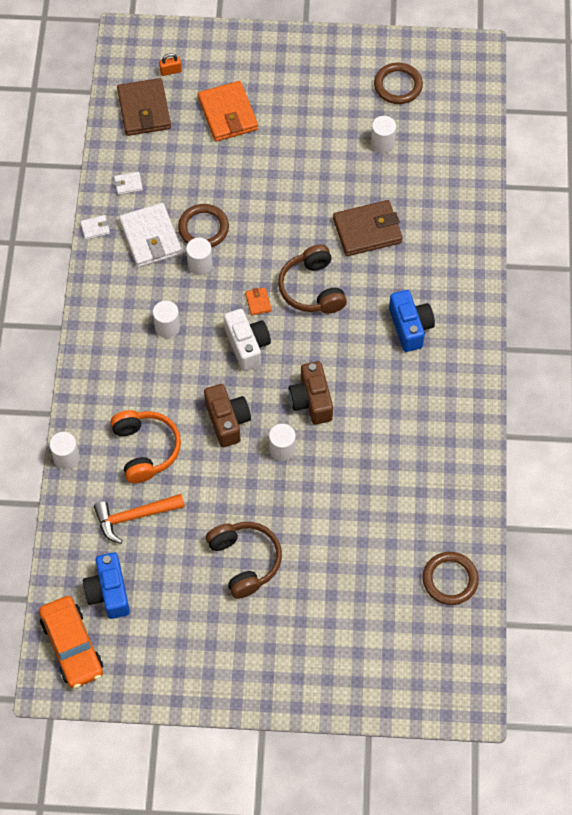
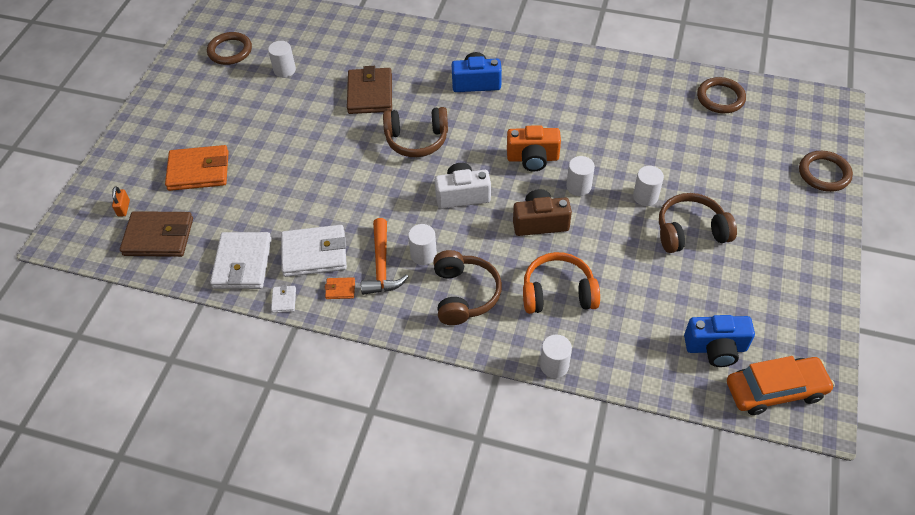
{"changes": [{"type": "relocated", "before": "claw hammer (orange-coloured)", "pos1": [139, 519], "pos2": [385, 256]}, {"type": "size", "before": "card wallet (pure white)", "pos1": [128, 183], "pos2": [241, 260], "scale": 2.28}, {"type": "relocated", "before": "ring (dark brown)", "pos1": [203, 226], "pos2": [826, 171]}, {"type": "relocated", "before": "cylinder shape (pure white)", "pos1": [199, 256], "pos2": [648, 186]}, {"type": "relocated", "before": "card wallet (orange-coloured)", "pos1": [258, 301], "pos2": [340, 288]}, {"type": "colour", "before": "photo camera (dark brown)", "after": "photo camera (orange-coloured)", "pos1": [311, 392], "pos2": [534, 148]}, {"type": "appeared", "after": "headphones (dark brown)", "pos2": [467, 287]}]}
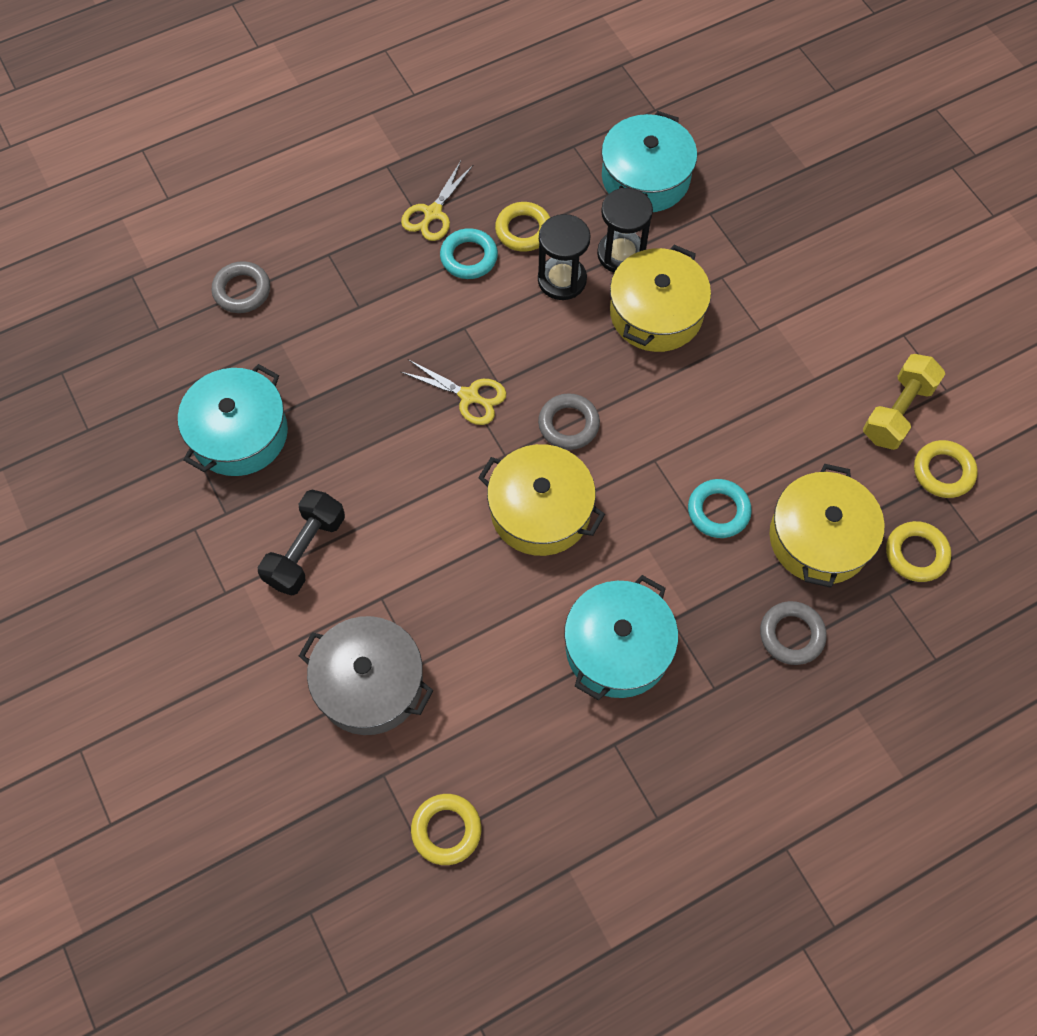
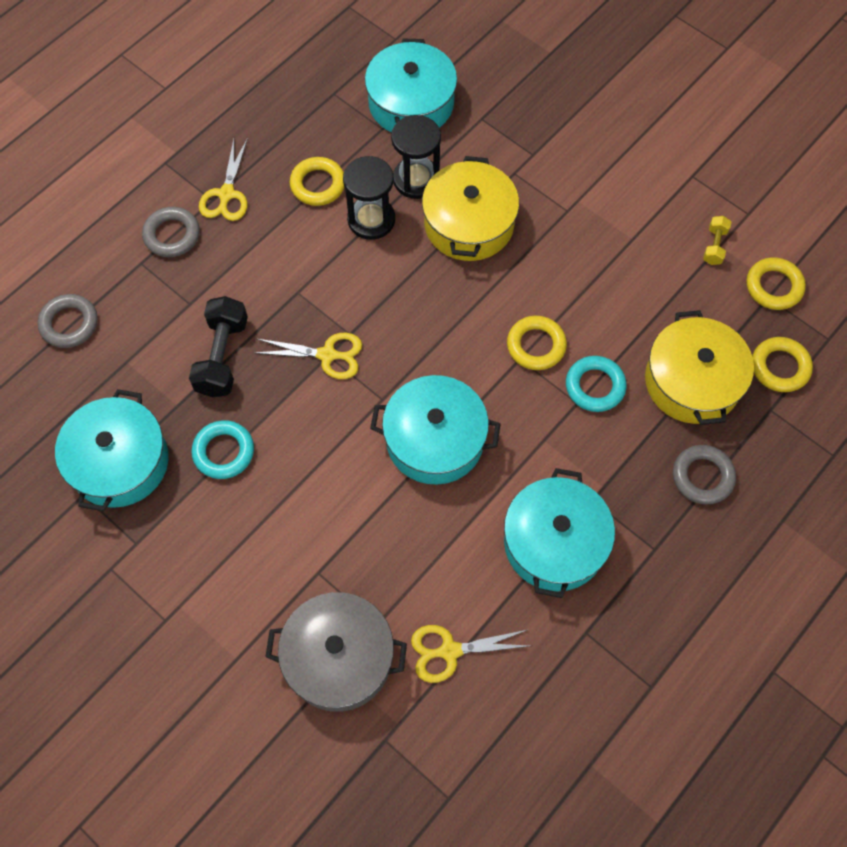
{"changes": [{"type": "relocated", "before": "free weight (jet-black)", "pos1": [301, 543], "pos2": [218, 346]}, {"type": "relocated", "before": "ring (golden)", "pos1": [446, 829], "pos2": [537, 343]}, {"type": "relocated", "before": "ring (teal)", "pos1": [469, 253], "pos2": [222, 449]}, {"type": "colour", "before": "pot (golden)", "after": "pot (teal)", "pos1": [541, 500], "pos2": [435, 430]}, {"type": "relocated", "before": "ring (gray)", "pos1": [569, 422], "pos2": [170, 232]}, {"type": "size", "before": "free weight (golden)", "pos1": [904, 402], "pos2": [717, 240], "scale": 0.53}, {"type": "appeared", "after": "shears (golden)", "pos2": [470, 654]}]}
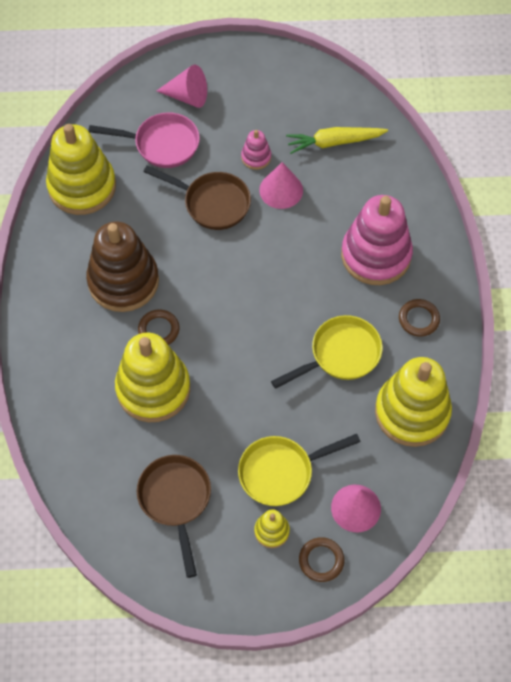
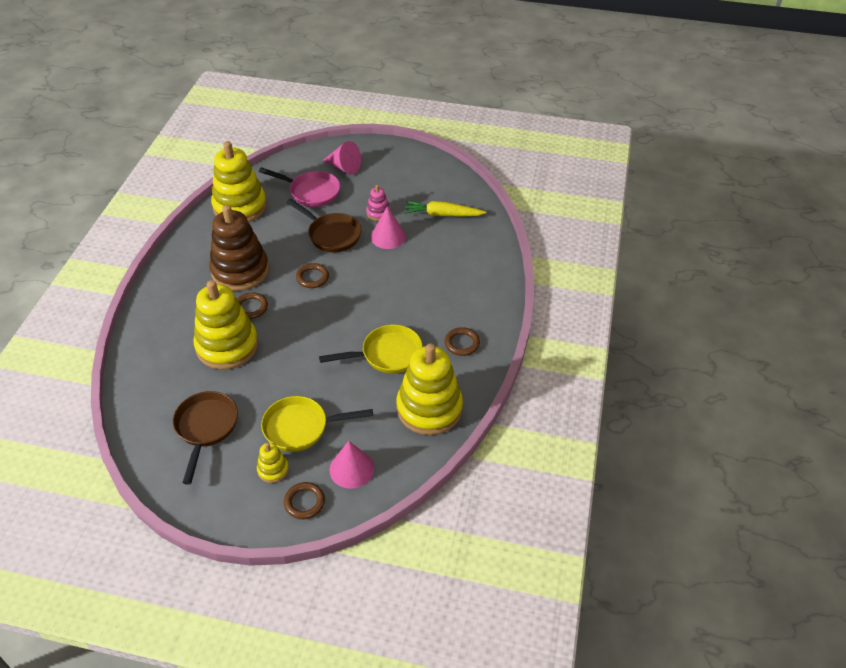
{"changes": [{"type": "missing", "before": "ring stacker (rose-pink)", "pos1": [377, 240]}, {"type": "appeared", "after": "ring (dark brown)", "pos2": [312, 275]}]}
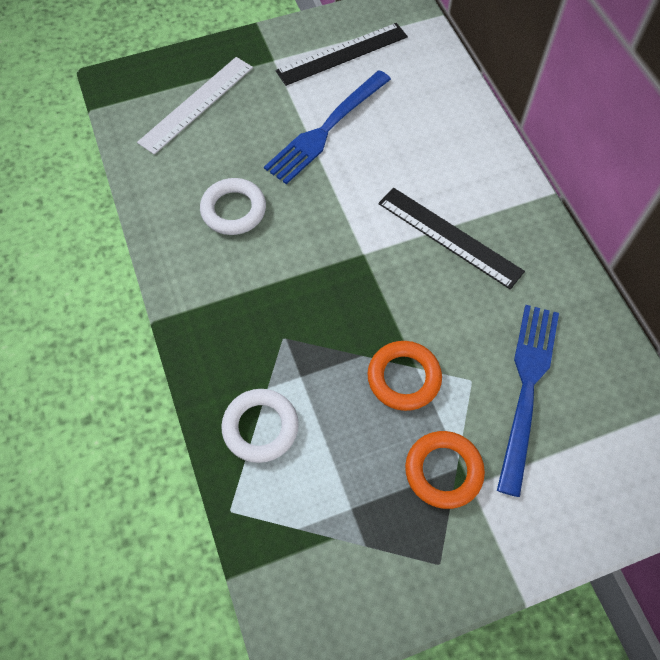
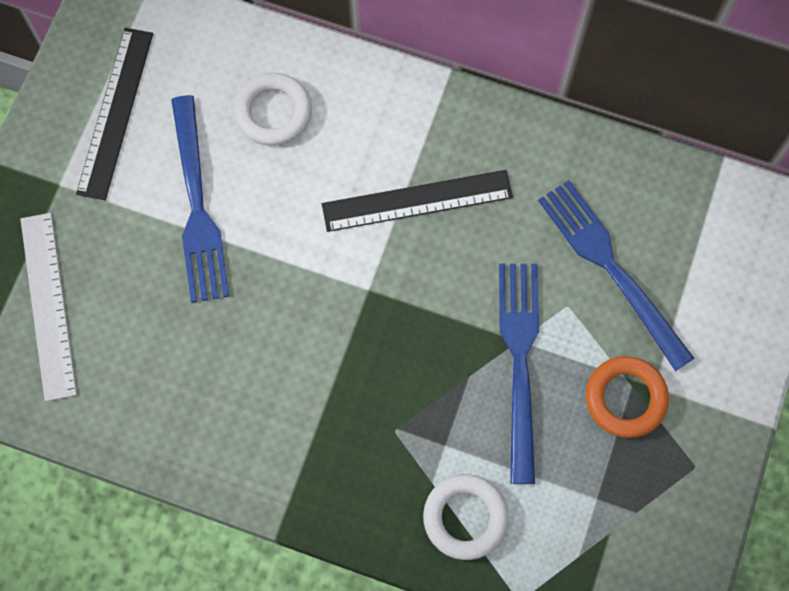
{"changes": [{"type": "relocated", "before": "ring (pure white)", "pos1": [233, 206], "pos2": [273, 109]}, {"type": "exchanged", "before": "ring (orange-coloured)", "after": "table fork (cobalt)", "pos1": [404, 376], "pos2": [519, 374]}]}
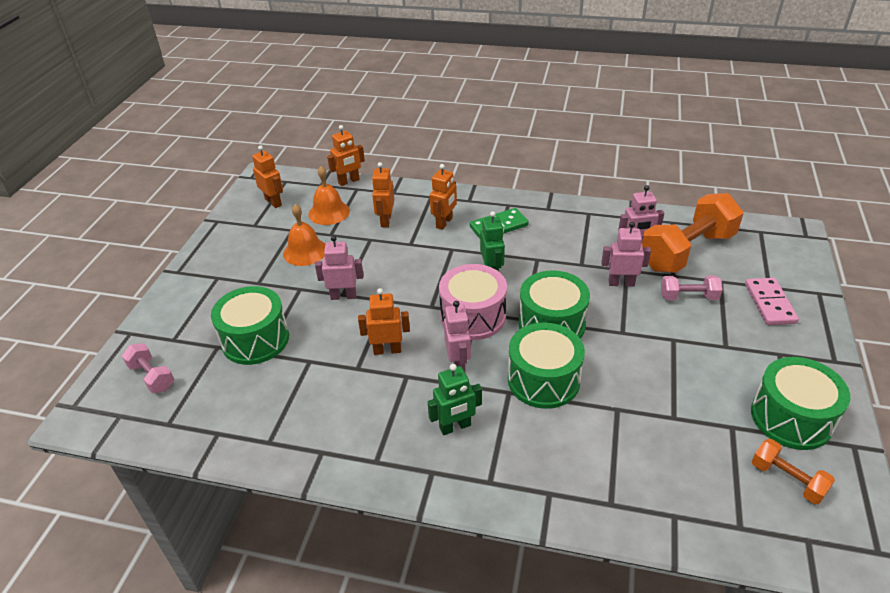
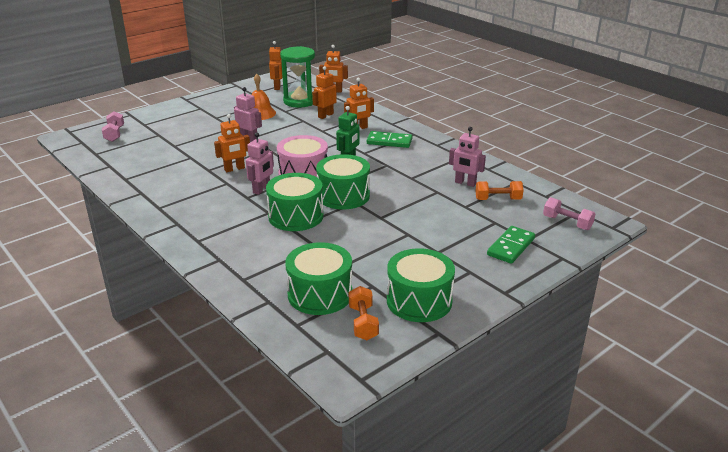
{"changes": [{"type": "relocated", "before": "snare drum (green)", "pos1": [250, 325], "pos2": [318, 278]}, {"type": "exchanged", "before": "bell (orange-coloured)", "after": "sand timer (green)", "pos1": [329, 195], "pos2": [297, 77]}, {"type": "spun", "before": "toy robot (orange-coloured)", "pos1": [384, 321], "pos2": [232, 143], "turn": 120}, {"type": "missing", "before": "toy robot (green)", "pos1": [455, 399]}, {"type": "missing", "before": "toy robot (rose-pink)", "pos1": [626, 254]}, {"type": "size", "before": "free weight (orange-coloured)", "pos1": [693, 233], "pos2": [500, 190], "scale": 0.48}, {"type": "relocated", "before": "free weight (rose-pink)", "pos1": [692, 288], "pos2": [569, 213]}, {"type": "colour", "before": "domino tile (rose-pink)", "after": "domino tile (green)", "pos1": [772, 301], "pos2": [511, 245]}]}
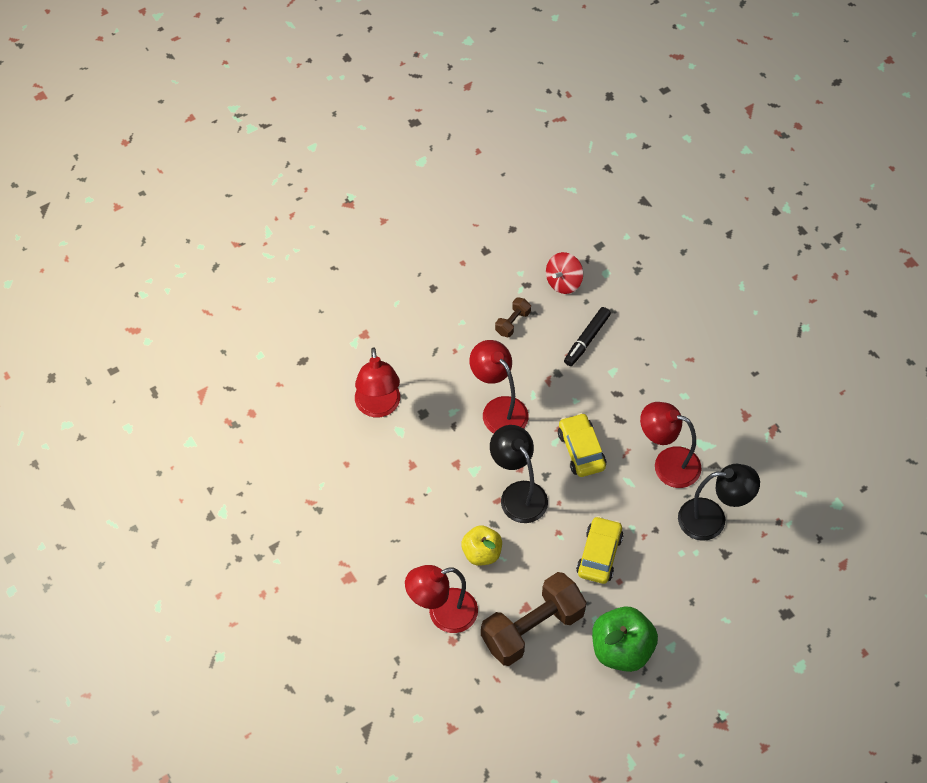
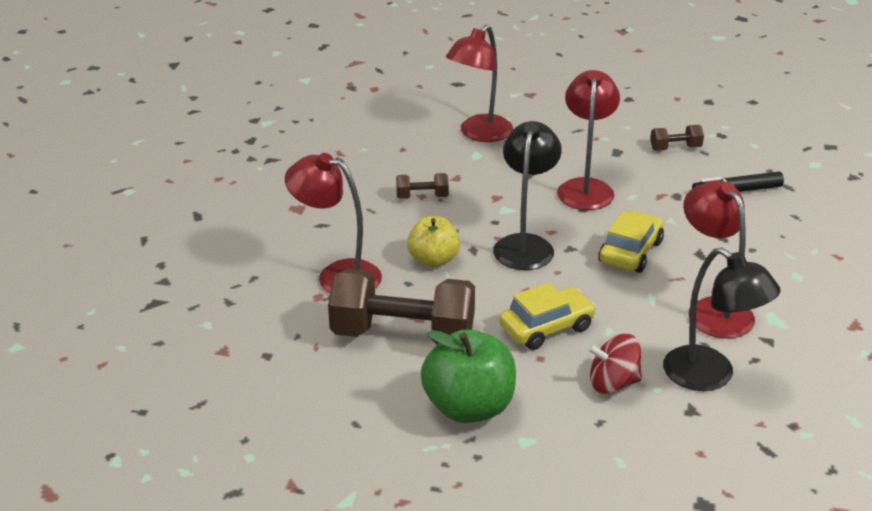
{"changes": [{"type": "relocated", "before": "spinning top (crimson)", "pos1": [564, 273], "pos2": [615, 364]}, {"type": "appeared", "after": "free weight (dark brown)", "pos2": [422, 186]}]}
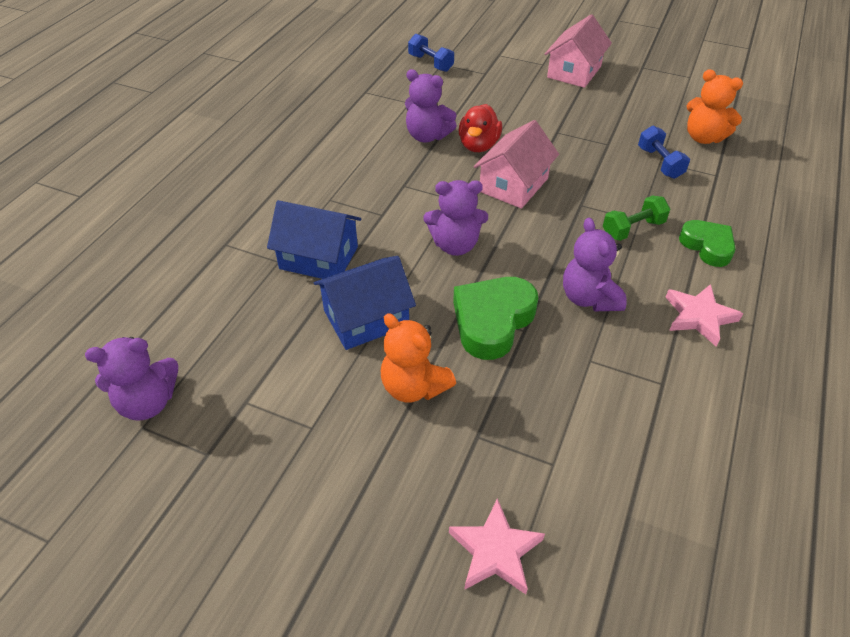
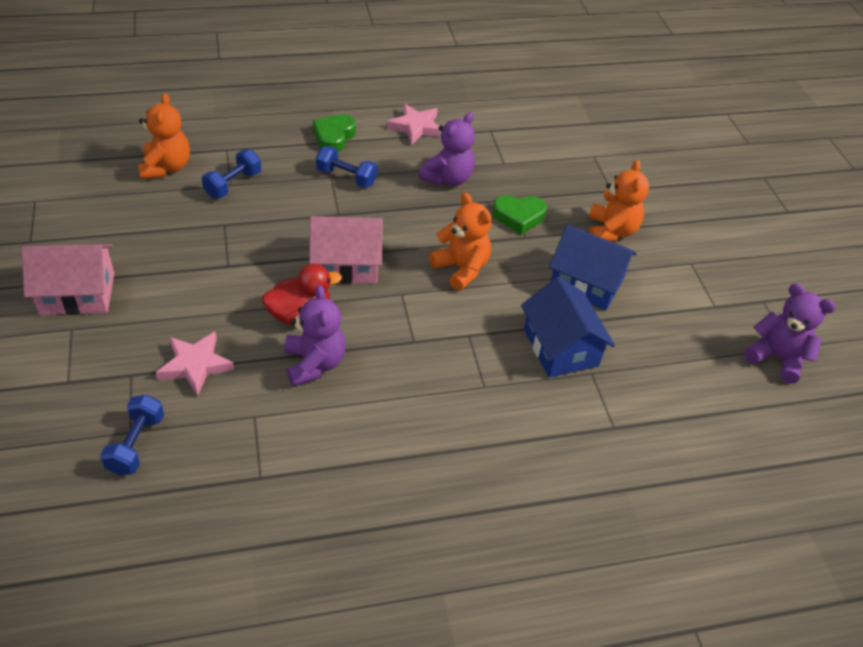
{"changes": [{"type": "colour", "before": "teddy bear (purple)", "after": "teddy bear (orange-coloured)", "pos1": [455, 218], "pos2": [460, 241]}, {"type": "relocated", "before": "five-pointed star (rose-pink)", "pos1": [497, 546], "pos2": [195, 364]}, {"type": "size", "before": "heart shape (green)", "pos1": [495, 318], "pos2": [519, 214], "scale": 0.66}, {"type": "colour", "before": "free weight (green)", "after": "free weight (cobalt)", "pos1": [636, 218], "pos2": [347, 167]}]}
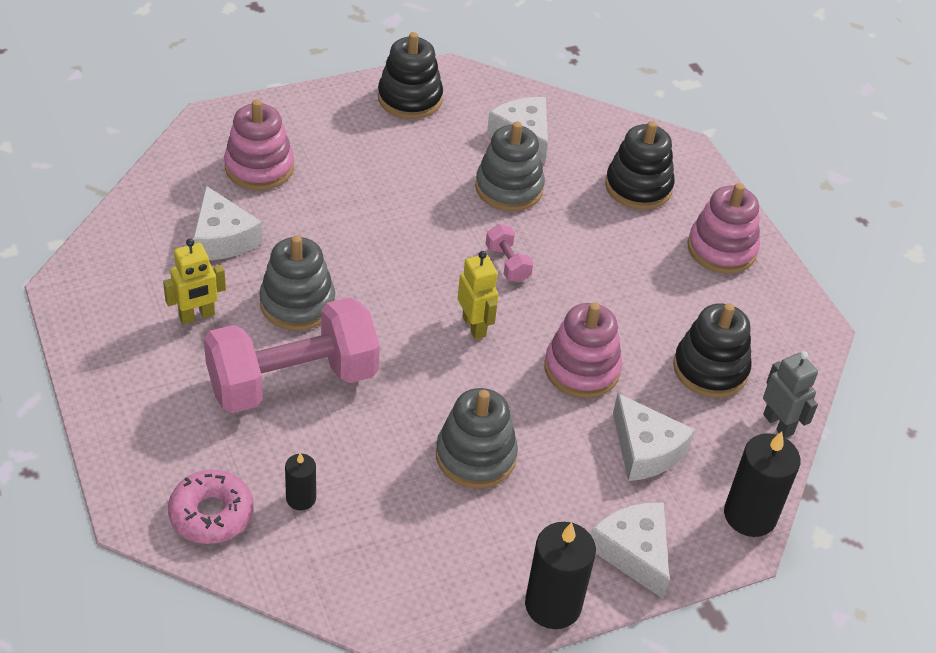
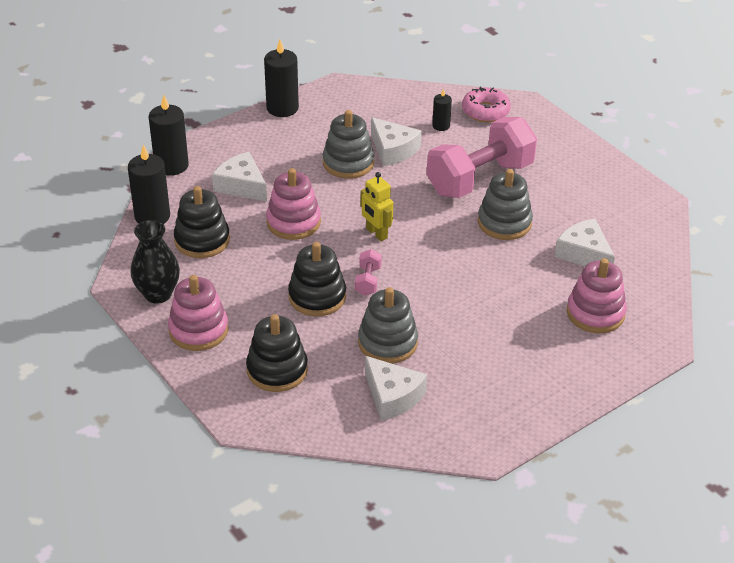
{"changes": [{"type": "missing", "before": "toy robot (golden)", "pos1": [194, 281]}, {"type": "relocated", "before": "ring stacker (jet-black)", "pos1": [410, 75], "pos2": [317, 279]}, {"type": "spun", "before": "free weight (rose-pink)", "pos1": [510, 253], "pos2": [368, 272], "turn": 45}, {"type": "relocated", "before": "cheese wedge (pure white)", "pos1": [630, 551], "pos2": [396, 141]}, {"type": "exchanged", "before": "toy robot (gray)", "after": "wax candle (jet-black)", "pos1": [790, 394], "pos2": [149, 184]}, {"type": "appeared", "after": "tall vase (jet-black)", "pos2": [155, 262]}]}
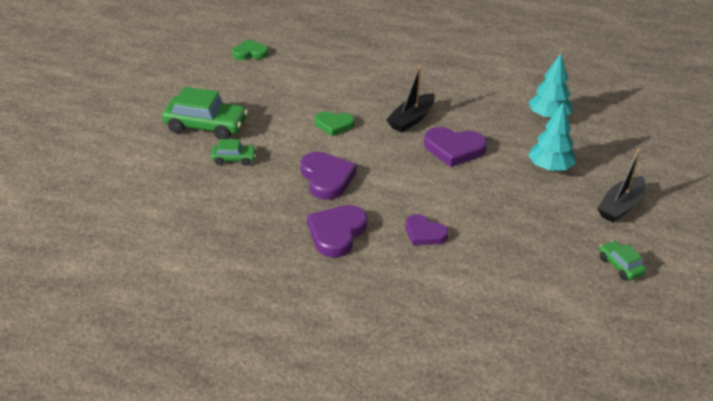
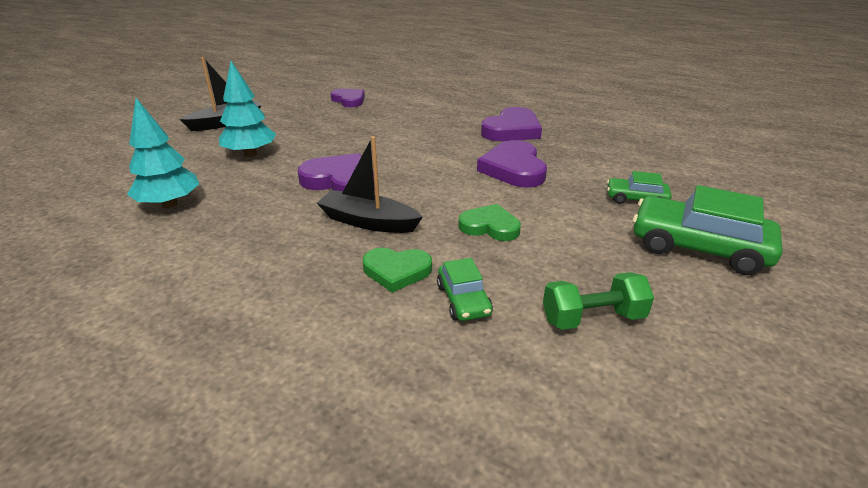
{"changes": [{"type": "relocated", "before": "heart shape (green)", "pos1": [250, 49], "pos2": [397, 270]}, {"type": "spun", "before": "boat (jet-black)", "pos1": [410, 99], "pos2": [370, 184], "turn": -120}, {"type": "relocated", "before": "heart shape (purple)", "pos1": [426, 229], "pos2": [348, 98]}, {"type": "relocated", "before": "toy car (green)", "pos1": [622, 260], "pos2": [465, 289]}, {"type": "appeared", "after": "free weight (green)", "pos2": [598, 301]}]}
